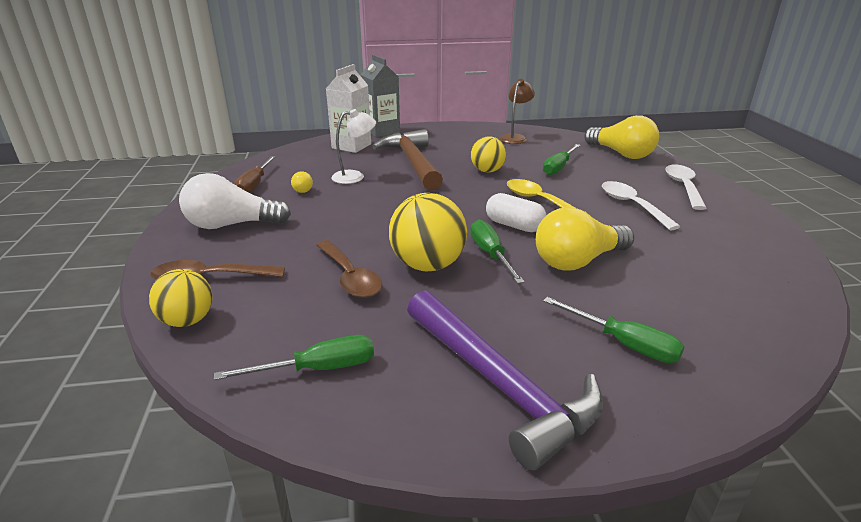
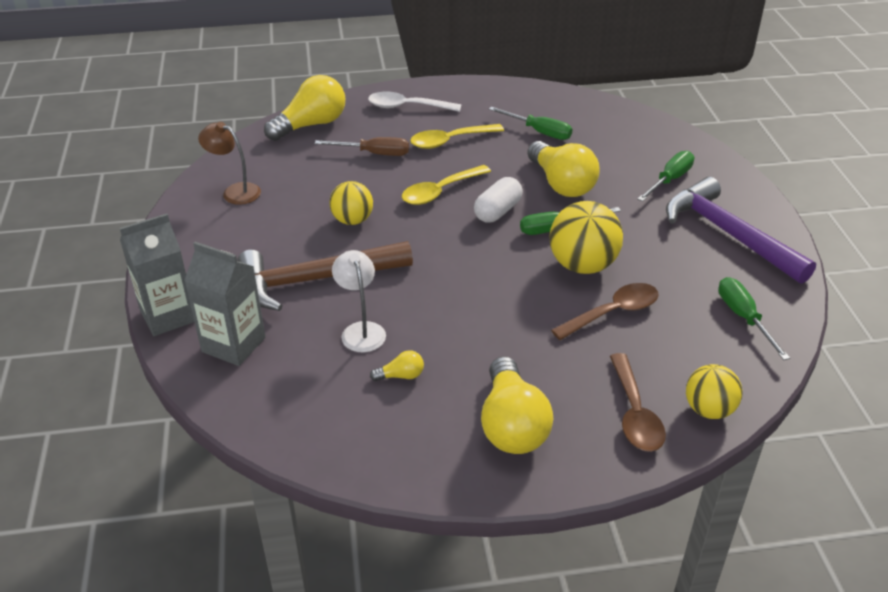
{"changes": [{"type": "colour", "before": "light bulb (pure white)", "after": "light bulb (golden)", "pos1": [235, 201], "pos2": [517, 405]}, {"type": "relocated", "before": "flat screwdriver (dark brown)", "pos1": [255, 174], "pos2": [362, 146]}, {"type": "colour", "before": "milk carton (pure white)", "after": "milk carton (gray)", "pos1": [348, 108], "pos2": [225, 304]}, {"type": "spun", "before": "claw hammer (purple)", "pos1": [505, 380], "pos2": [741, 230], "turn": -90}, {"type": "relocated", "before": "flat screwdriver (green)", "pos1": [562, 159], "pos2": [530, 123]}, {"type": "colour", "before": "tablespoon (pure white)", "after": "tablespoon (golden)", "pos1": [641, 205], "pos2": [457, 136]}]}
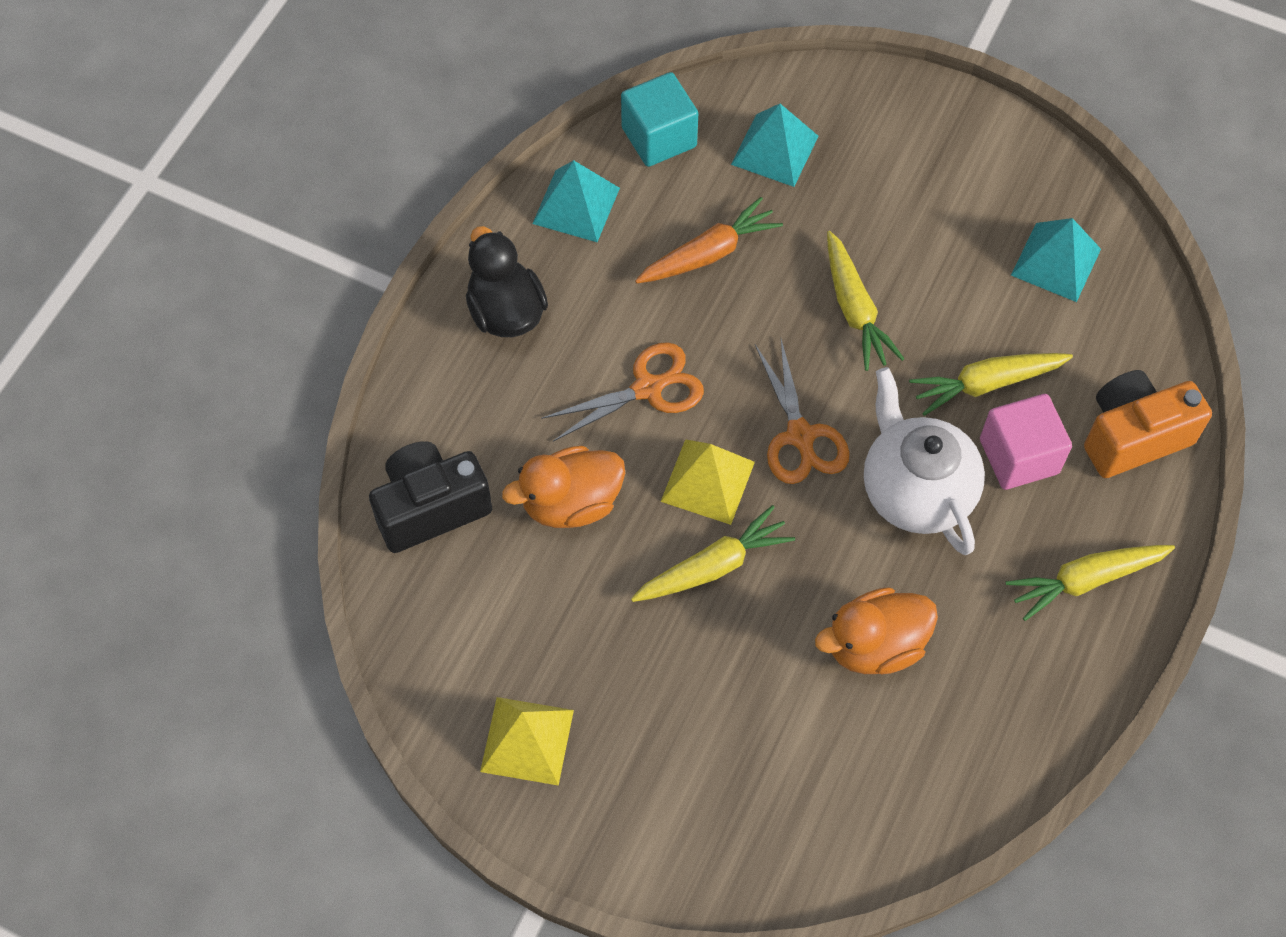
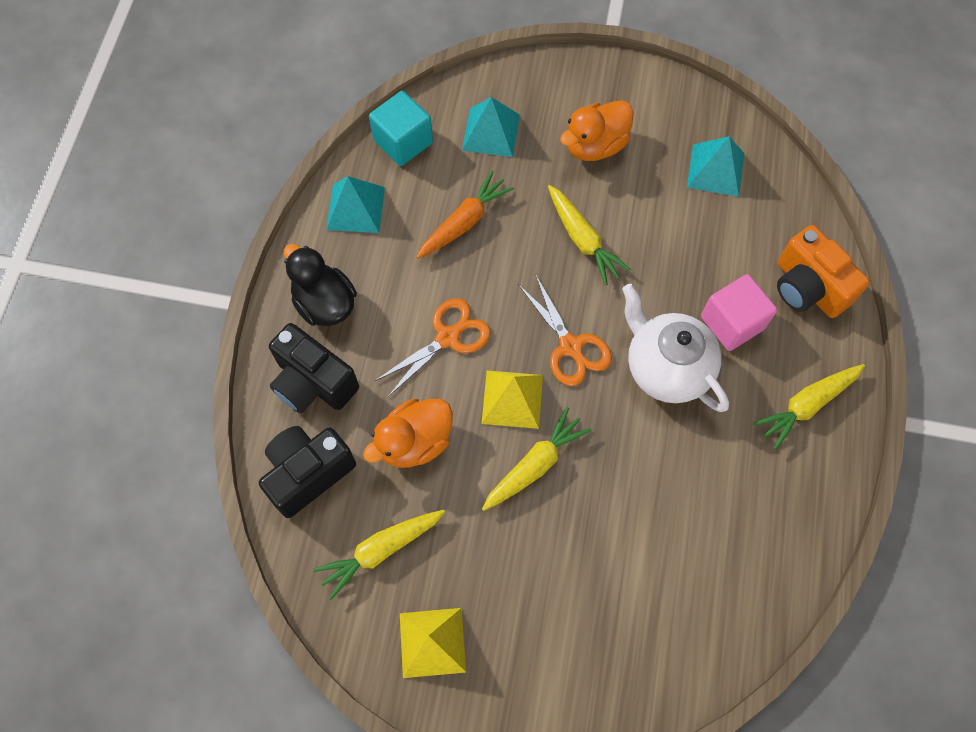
{"changes": [{"type": "relocated", "before": "rubber duck (orange-coloured)", "pos1": [876, 630], "pos2": [596, 130]}, {"type": "relocated", "before": "root vegetable (golden)", "pos1": [991, 384], "pos2": [379, 555]}, {"type": "spun", "before": "photo camera (orange-coloured)", "pos1": [1148, 424], "pos2": [823, 271], "turn": -90}, {"type": "appeared", "after": "photo camera (jet-black)", "pos2": [314, 368]}]}
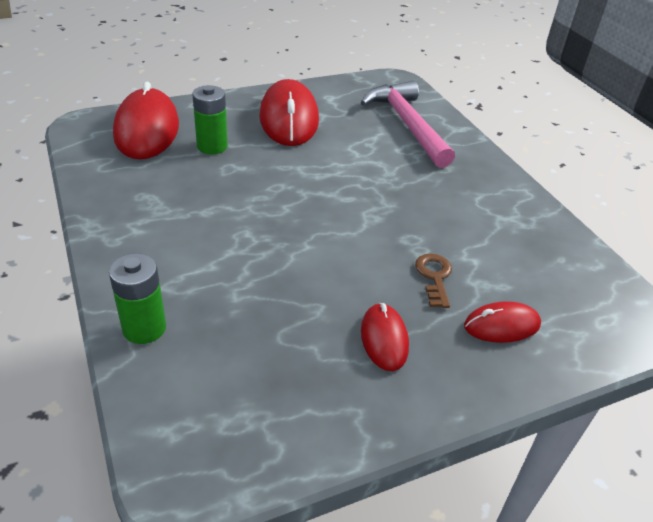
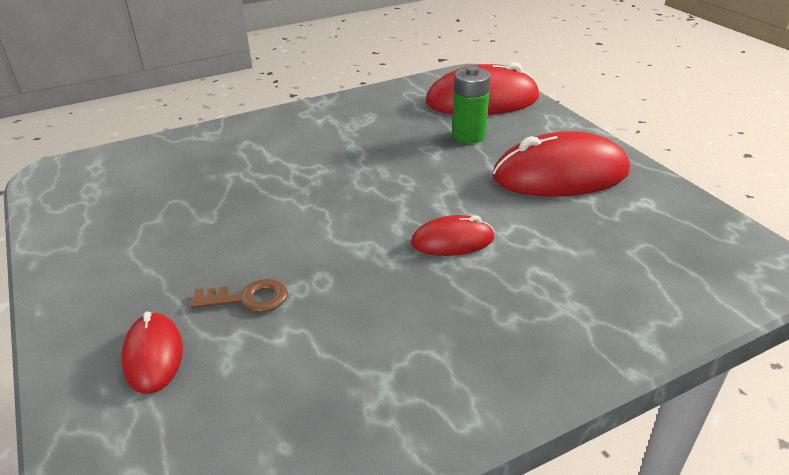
{"changes": [{"type": "missing", "before": "battery (green)", "pos1": [137, 298]}, {"type": "missing", "before": "claw hammer (rose-pink)", "pos1": [408, 124]}, {"type": "relocated", "before": "PC mouse (crimson)", "pos1": [385, 337], "pos2": [453, 235]}]}
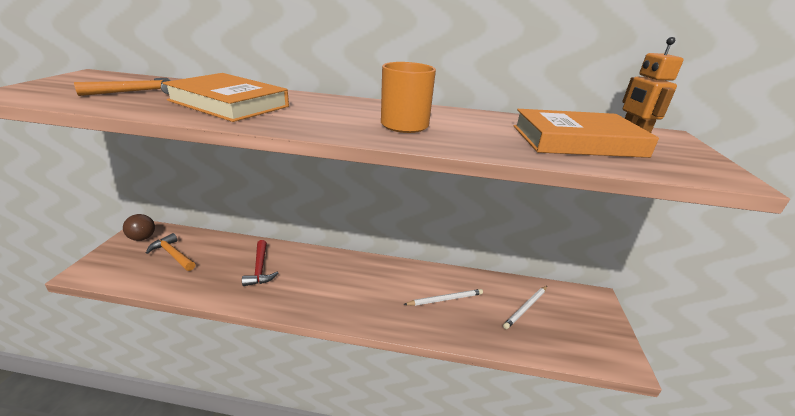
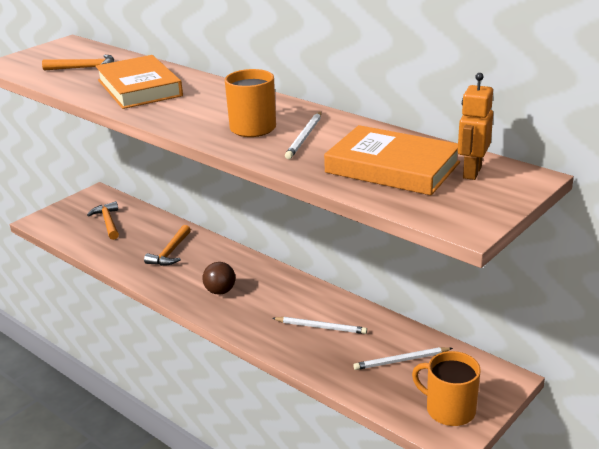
{"changes": [{"type": "relocated", "before": "play ball (dark brown)", "pos1": [139, 227], "pos2": [219, 278]}, {"type": "colour", "before": "claw hammer (crimson)", "after": "claw hammer (orange-coloured)", "pos1": [260, 263], "pos2": [167, 245]}, {"type": "appeared", "after": "pencil (pure white)", "pos2": [303, 135]}, {"type": "appeared", "after": "coffee mug (orange-coloured)", "pos2": [446, 388]}]}
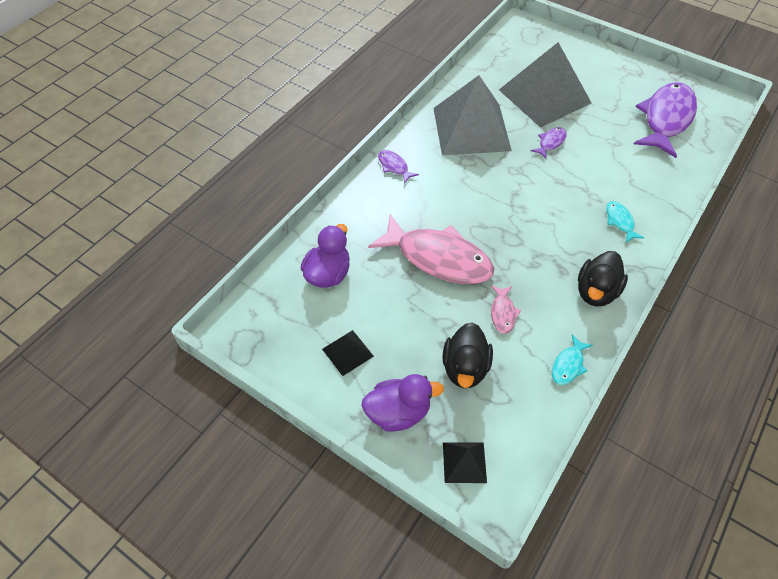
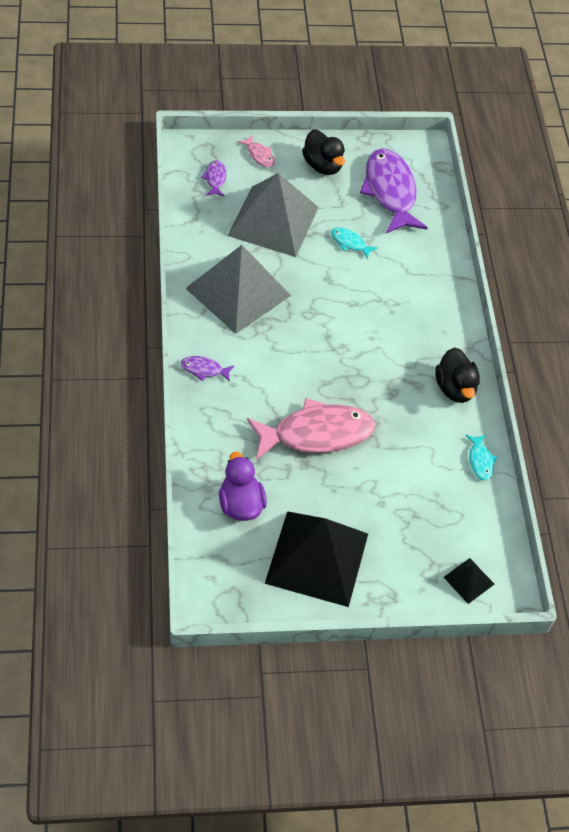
{"changes": [{"type": "size", "before": "pyramid shape (jet-black)", "pos1": [348, 353], "pos2": [316, 559], "scale": 2.33}, {"type": "missing", "before": "rubber duck (purple)", "pos1": [402, 403]}, {"type": "relocated", "before": "rubber duck (jet-black)", "pos1": [467, 355], "pos2": [323, 152]}, {"type": "relocated", "before": "fish (rose-pink)", "pos1": [506, 309], "pos2": [256, 151]}, {"type": "relocated", "before": "fish (purple)", "pos1": [549, 143], "pos2": [213, 178]}, {"type": "relocated", "before": "fish (teal)", "pos1": [625, 222], "pos2": [354, 243]}]}
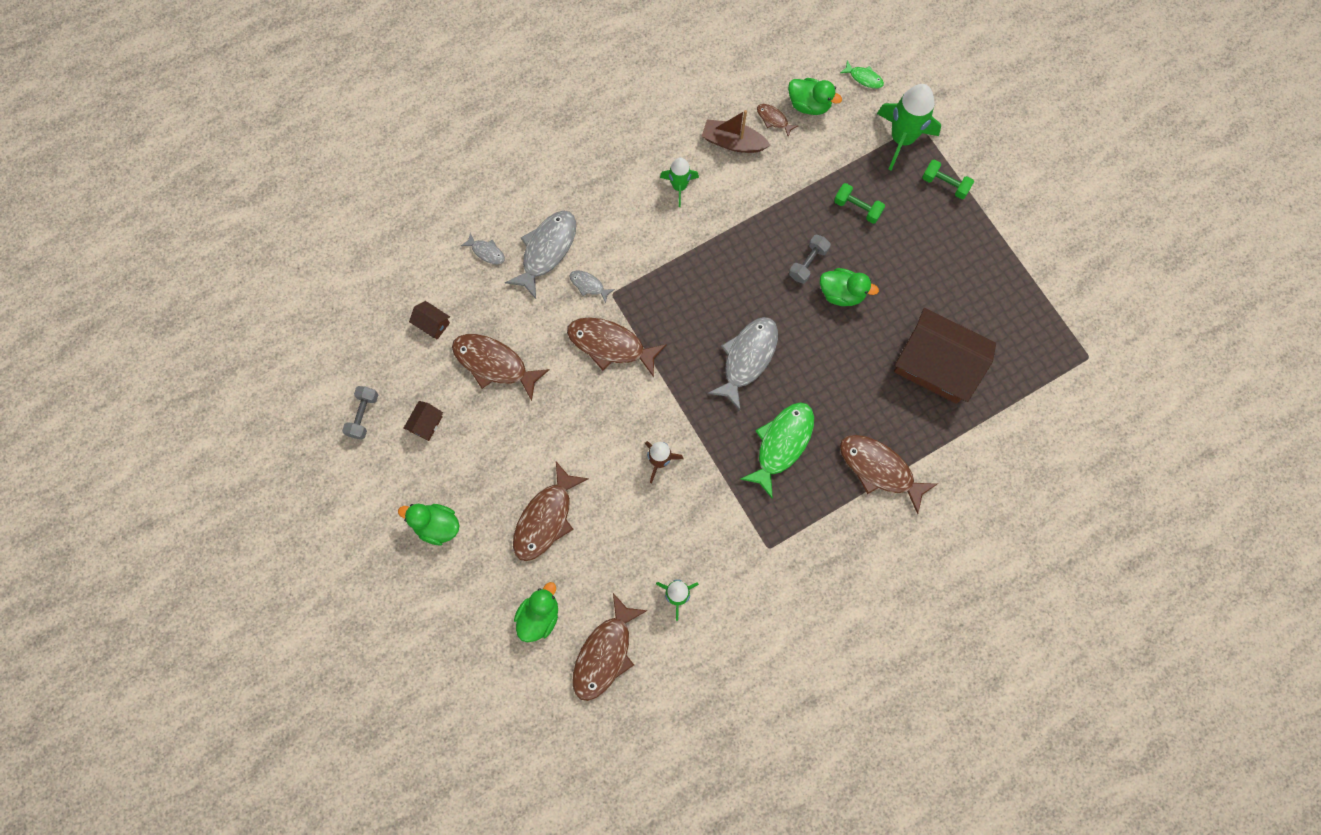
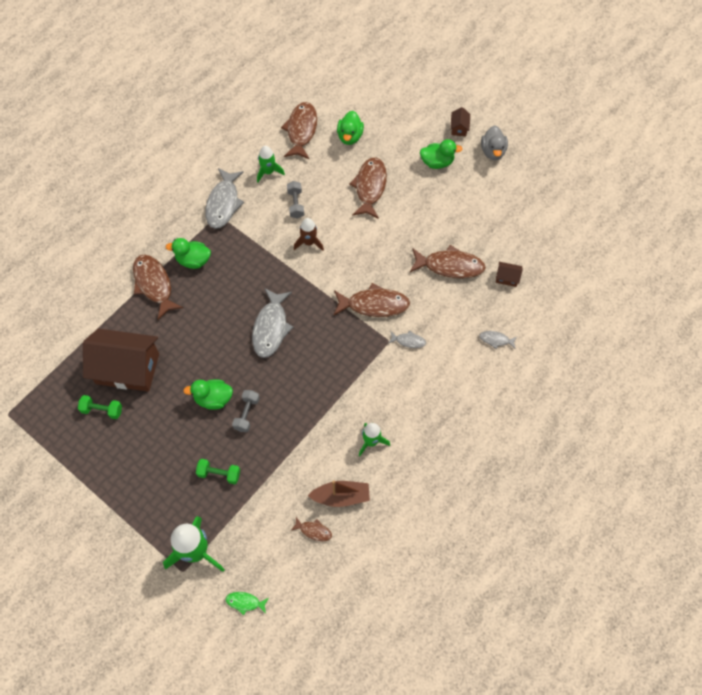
{"changes": [{"type": "relocated", "before": "free weight (gray)", "pos1": [360, 412], "pos2": [295, 200]}, {"type": "relocated", "before": "toy house (dark brown)", "pos1": [423, 421], "pos2": [460, 121]}, {"type": "relocated", "before": "fish (gray)", "pos1": [540, 255], "pos2": [224, 198]}, {"type": "missing", "before": "fish (green)", "pos1": [777, 450]}, {"type": "relocated", "before": "rubber duck (green)", "pos1": [815, 96], "pos2": [188, 253]}, {"type": "spun", "before": "fish (dark brown)", "pos1": [888, 474], "pos2": [158, 287], "turn": -135}, {"type": "relocated", "before": "free weight (green)", "pos1": [948, 179], "pos2": [100, 407]}, {"type": "appeared", "after": "rubber duck (gray)", "pos2": [494, 142]}]}
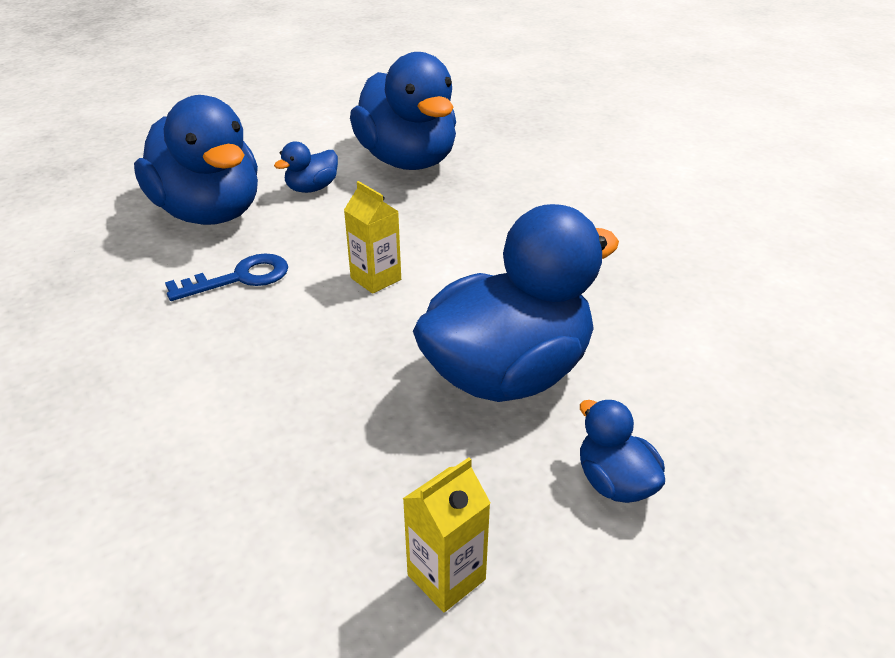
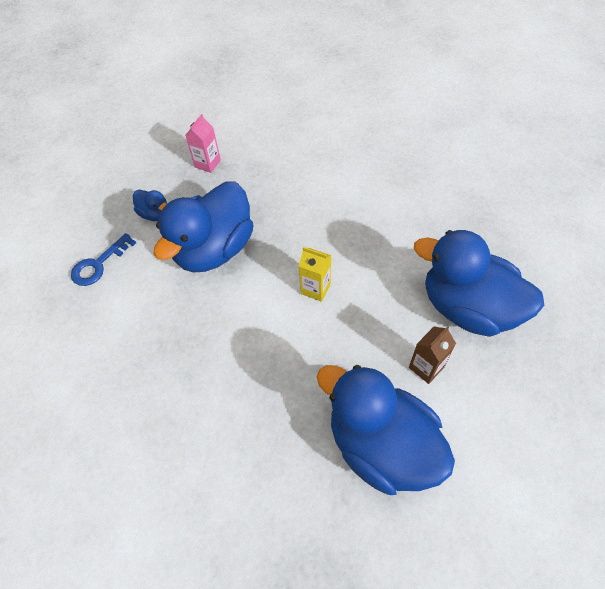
{"changes": [{"type": "relocated", "before": "latchkey (cobalt)", "pos1": [226, 277], "pos2": [103, 259]}, {"type": "exchanged", "before": "rubber duck (cobalt)", "after": "milk carton (dark brown)", "pos1": [306, 167], "pos2": [432, 355]}, {"type": "colour", "before": "milk carton (golden)", "after": "milk carton (rose-pink)", "pos1": [446, 534], "pos2": [203, 143]}]}
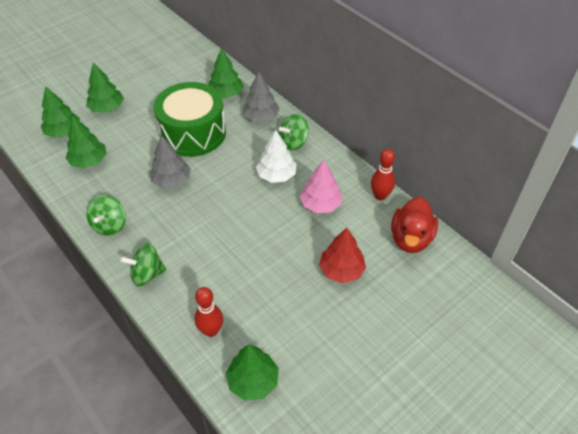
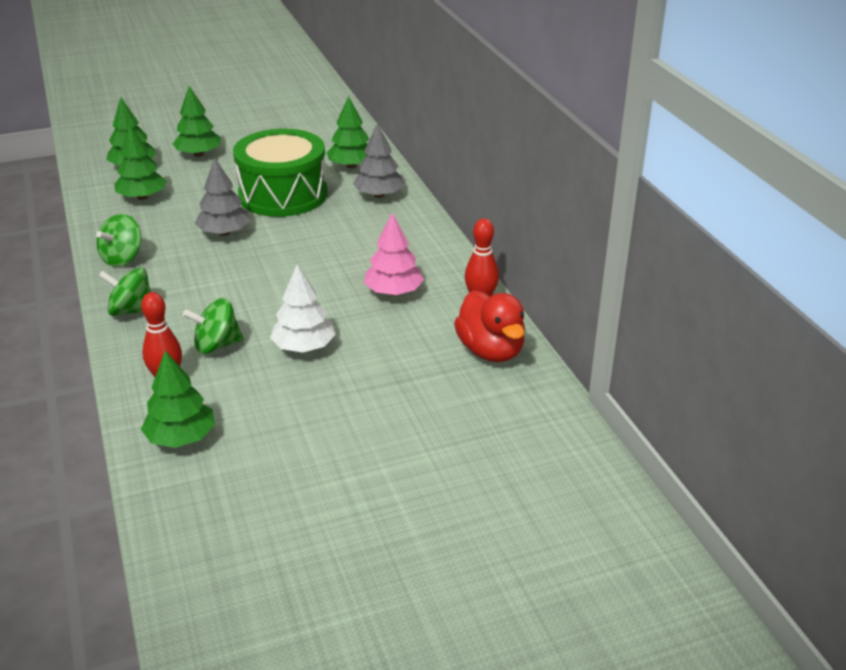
{"changes": [{"type": "relocated", "before": "fir tree (pure white)", "pos1": [276, 156], "pos2": [303, 309]}, {"type": "relocated", "before": "spinning top (green)", "pos1": [294, 132], "pos2": [213, 326]}, {"type": "missing", "before": "fir tree (crimson)", "pos1": [342, 255]}, {"type": "spun", "before": "rubber duck (crimson)", "pos1": [414, 225], "pos2": [489, 326], "turn": -60}]}
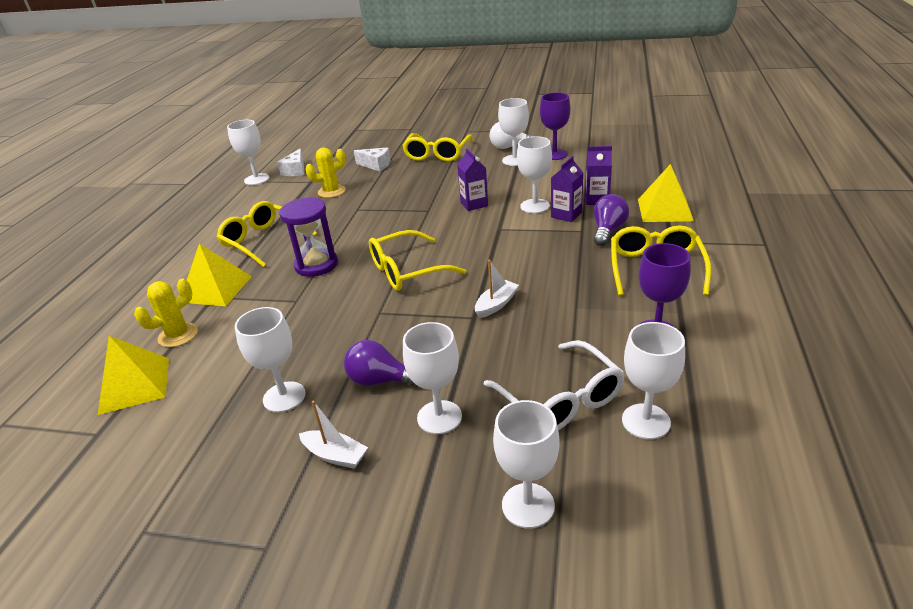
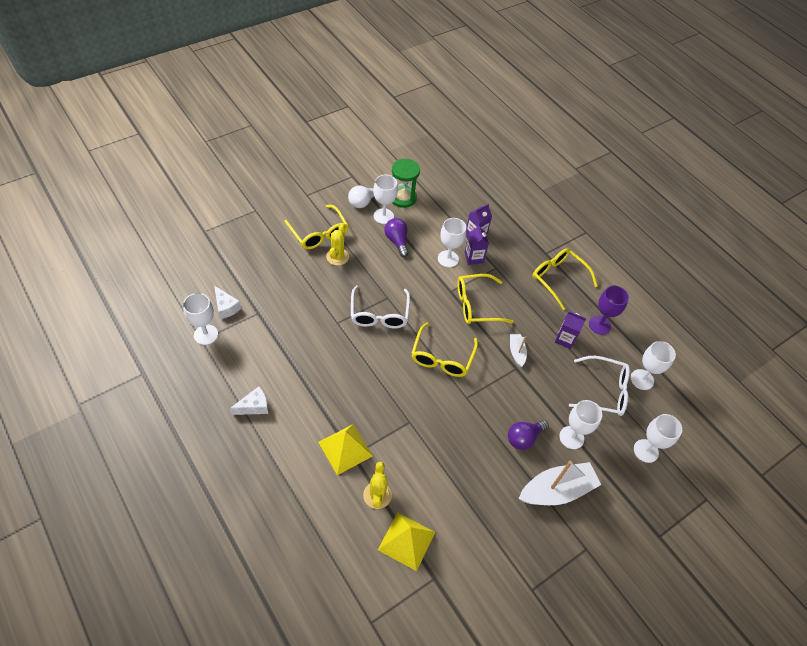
{"changes": [{"type": "relocated", "before": "eyeglasses (golden)", "pos1": [267, 234], "pos2": [485, 299]}, {"type": "missing", "before": "goblet (pure white)", "pos1": [270, 360]}, {"type": "missing", "before": "sand timer (purple)", "pos1": [308, 237]}, {"type": "size", "before": "boat (pure white)", "pos1": [333, 434], "pos2": [560, 483], "scale": 1.99}, {"type": "relocated", "before": "prickly plant (golden)", "pos1": [325, 173], "pos2": [337, 245]}, {"type": "relocated", "before": "cheese wedge (pure white)", "pos1": [372, 159], "pos2": [249, 400]}, {"type": "relocated", "before": "milk carton (purple)", "pos1": [472, 180], "pos2": [570, 330]}, {"type": "exchanged", "before": "goblet (purple)", "after": "sand timer (green)", "pos1": [555, 126], "pos2": [406, 183]}, {"type": "relocated", "before": "light bulb (purple)", "pos1": [611, 220], "pos2": [397, 237]}, {"type": "missing", "before": "pyramid shape (golden)", "pos1": [666, 193]}, {"type": "appeared", "after": "eyeglasses (pure white)", "pos2": [380, 307]}]}
